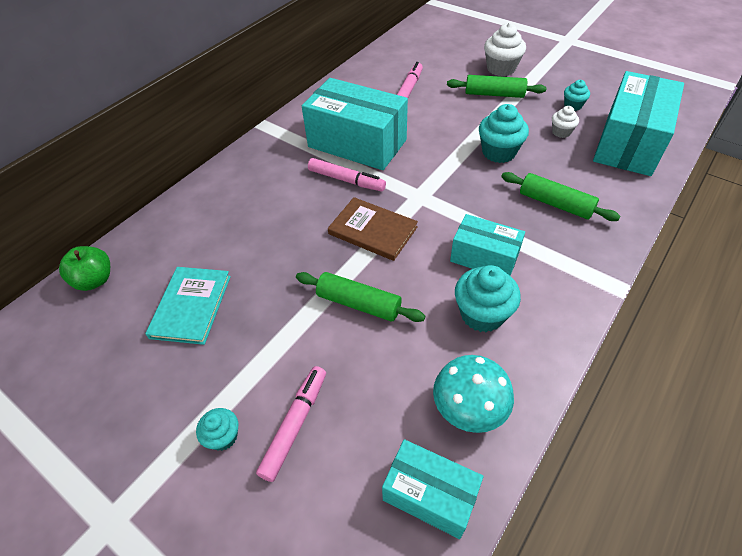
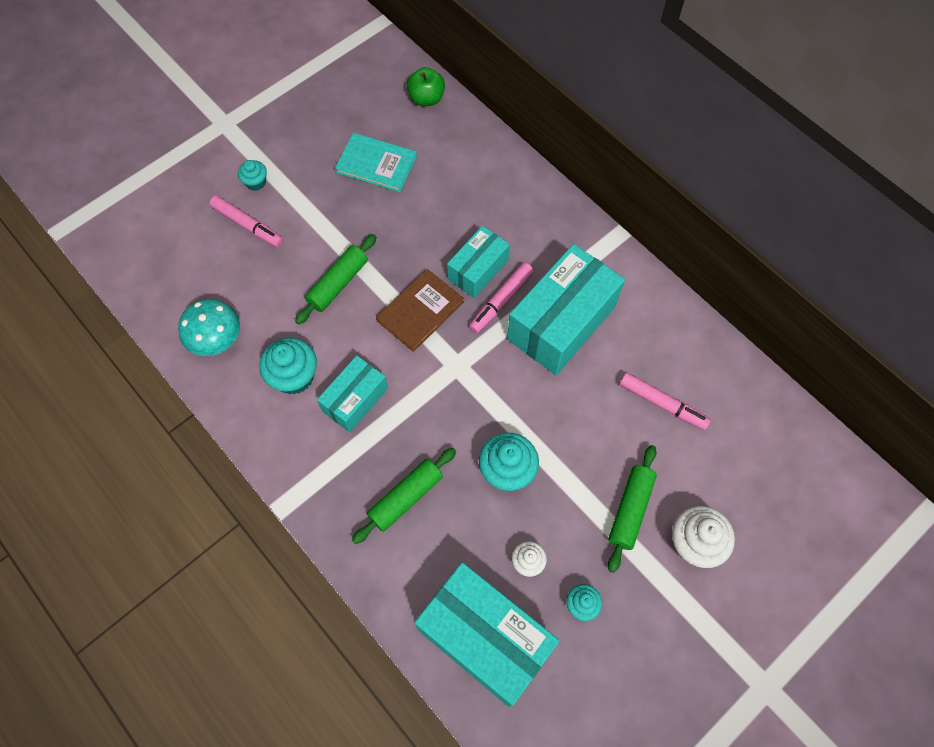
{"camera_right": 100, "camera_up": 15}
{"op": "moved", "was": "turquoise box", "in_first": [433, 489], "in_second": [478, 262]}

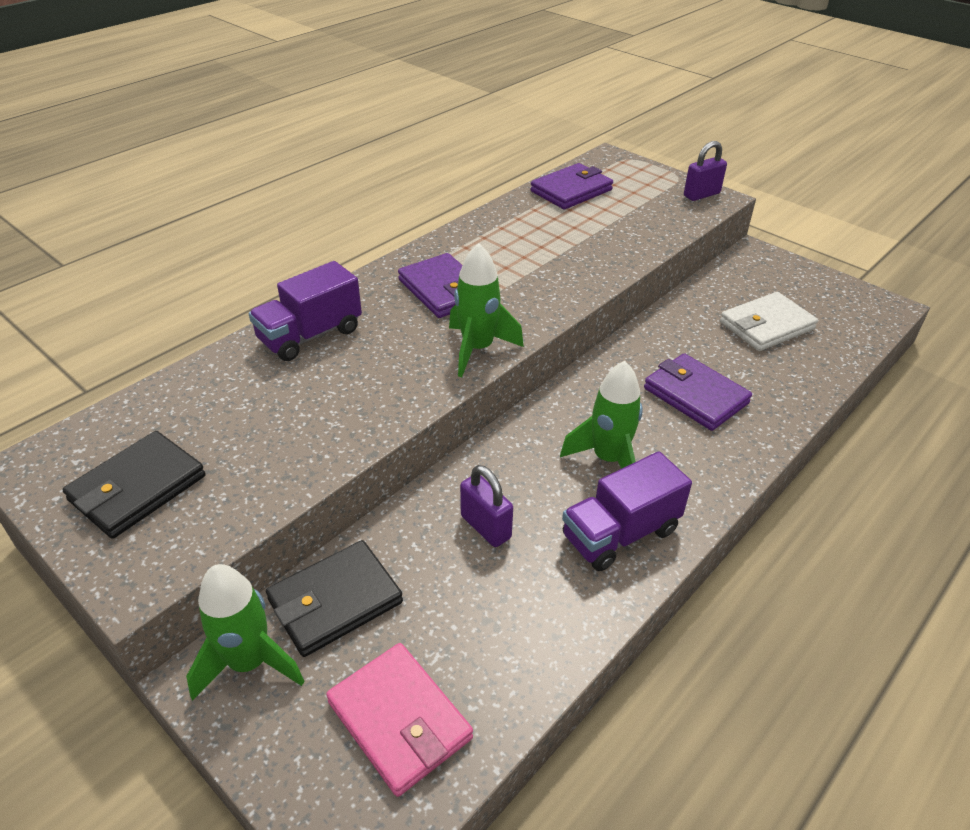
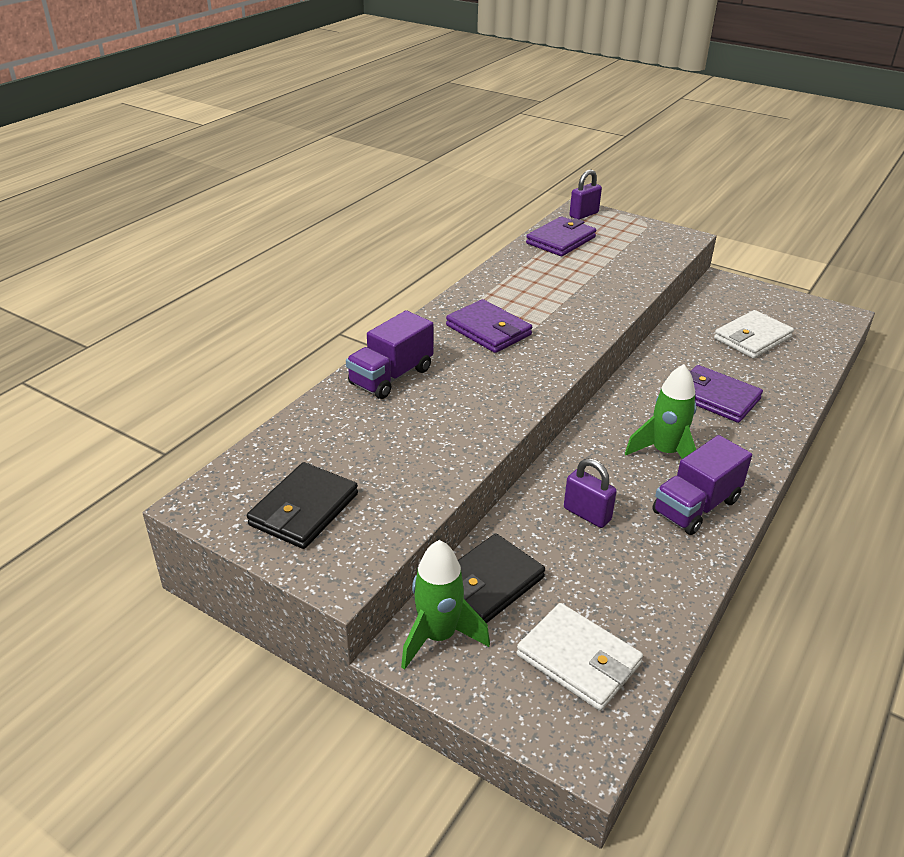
{"camera_right": -10, "camera_up": -5}
{"op": "recoloured", "was": "pink wallet", "now": "white wallet", "in_first": [399, 720], "in_second": [580, 657]}
{"op": "removed", "was": "green rocket", "in_first": [486, 310]}
{"op": "moved", "was": "purple padlock", "in_first": [705, 171], "in_second": [585, 195]}

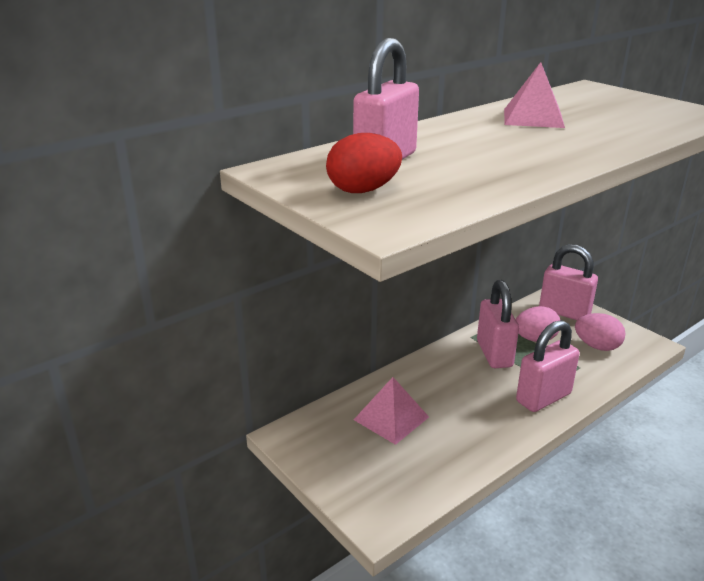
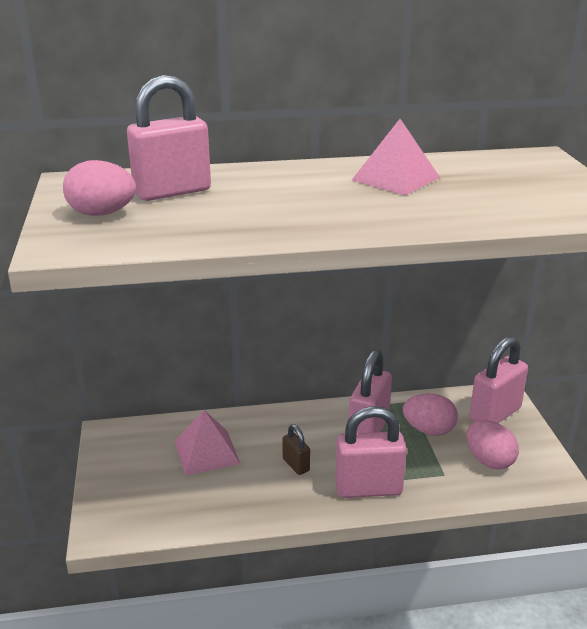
{"camera_right": 30, "camera_up": 0}
{"op": "recoloured", "was": "red egg", "now": "pink egg", "in_first": [364, 163], "in_second": [99, 188]}
{"op": "turned", "was": "pink padlock", "in_first": [568, 282], "in_second": [498, 379], "clockwise": 75}
{"op": "added", "now": "brown padlock", "in_second": [296, 449]}

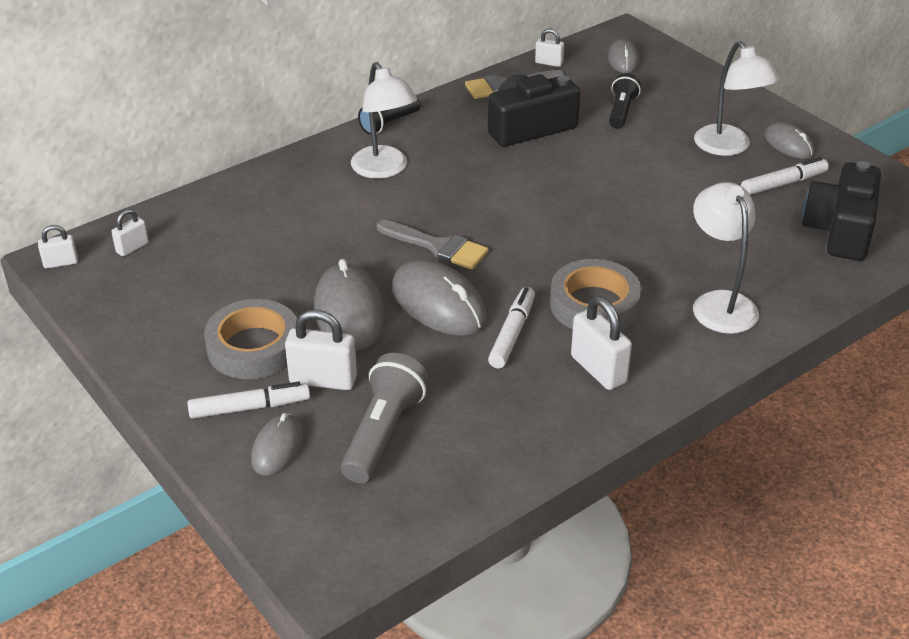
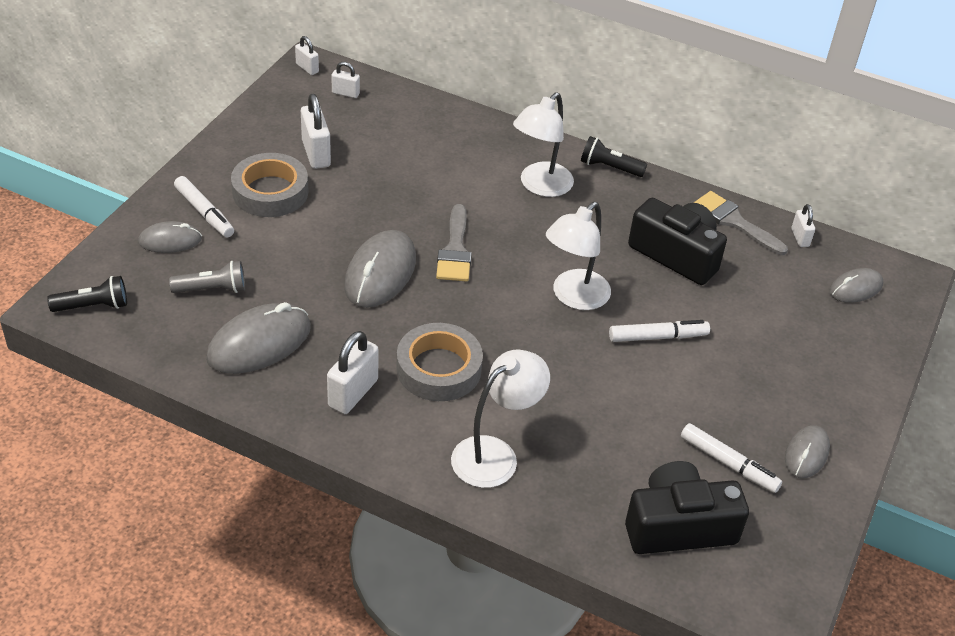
{"camera_right": 60, "camera_up": 5}
{"op": "moved", "was": "white padlock", "in_first": [321, 349], "in_second": [316, 131]}
{"op": "moved", "was": "grey mouse", "in_first": [349, 305], "in_second": [258, 338]}
{"op": "resized", "was": "grey flashlight", "in_first": [385, 418], "in_second": [207, 277], "ratio": 0.65}
{"op": "moved", "was": "white marker", "in_first": [511, 328], "in_second": [659, 331]}
{"op": "moved", "was": "black flashlight", "in_first": [625, 101], "in_second": [87, 294]}
{"op": "moved", "was": "white lamp", "in_first": [737, 98], "in_second": [578, 256]}

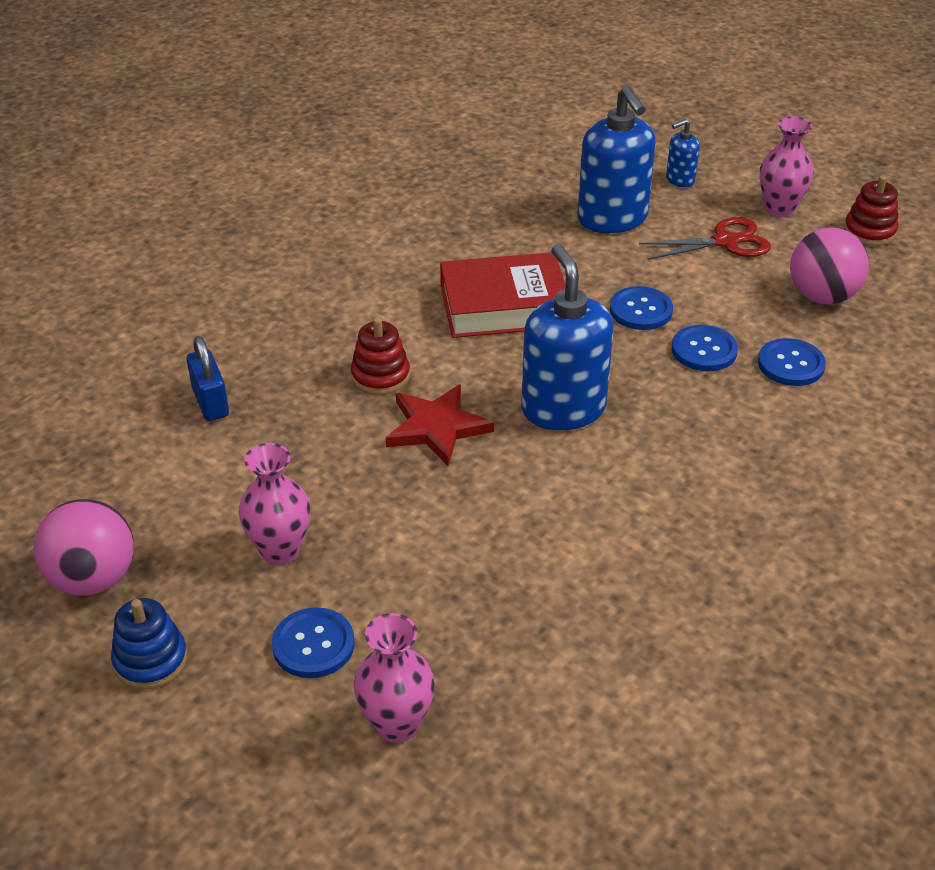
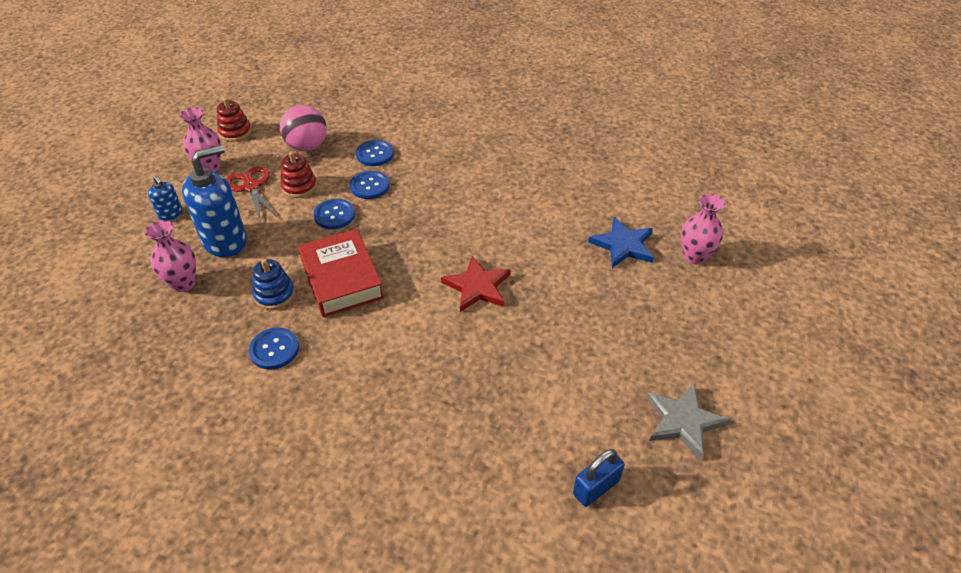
{"camera_right": -105, "camera_up": 5}
{"op": "replaced", "was": "pink ball", "now": "grey star", "in_first": [84, 547], "in_second": [687, 421]}
{"op": "moved", "was": "blue stacking toy", "in_first": [149, 644], "in_second": [273, 284]}
{"op": "moved", "was": "blue padlock", "in_first": [208, 378], "in_second": [598, 478]}
{"op": "moved", "was": "pink vase", "in_first": [274, 504], "in_second": [170, 256]}
{"op": "moved", "was": "blue button", "in_first": [313, 642], "in_second": [274, 348]}
{"op": "moved", "was": "red stacking toy", "in_first": [380, 356], "in_second": [298, 174]}
{"op": "removed", "was": "blue soap dispenser", "in_first": [567, 337]}
{"op": "added", "now": "blue star", "in_second": [621, 242]}

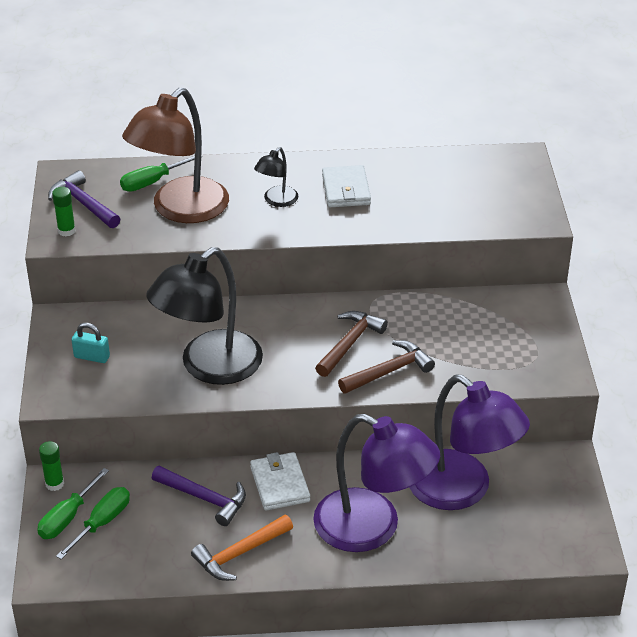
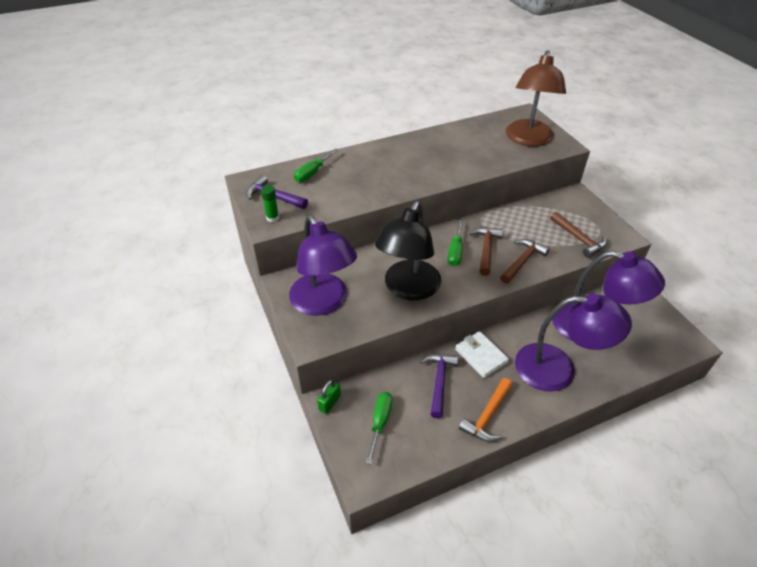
{"camera_right": -20, "camera_up": 5}
{"op": "moved", "was": "green screwdriver", "in_first": [73, 503], "in_second": [455, 243]}
{"op": "replaced", "was": "green glue stick", "now": "green padlock", "in_first": [51, 466], "in_second": [329, 397]}
{"op": "replaced", "was": "turquoise padlock", "now": "purple lamp", "in_first": [91, 343], "in_second": [323, 265]}
{"op": "moved", "was": "brown lamp", "in_first": [175, 155], "in_second": [536, 98]}
{"op": "turned", "was": "purple hammer", "in_first": [199, 496], "in_second": [439, 386], "clockwise": -90}
{"op": "removed", "was": "black lamp", "in_first": [276, 177]}
{"op": "removed", "was": "white wallet", "in_first": [346, 186]}
{"op": "added", "now": "brown hammer", "in_second": [578, 235]}

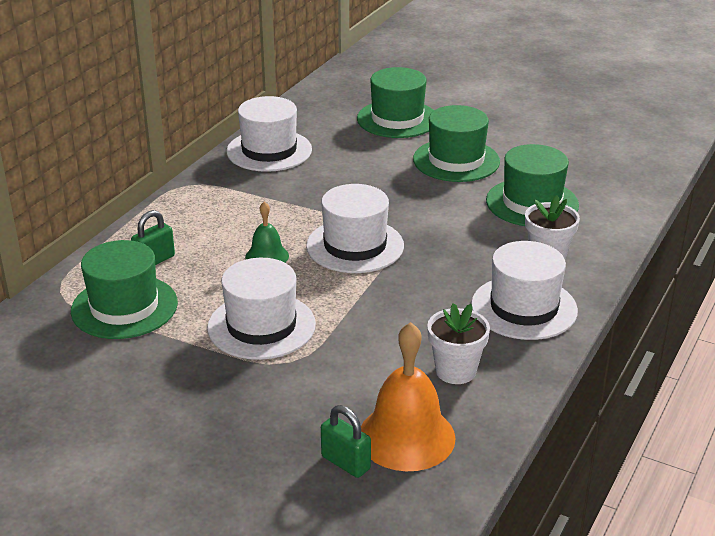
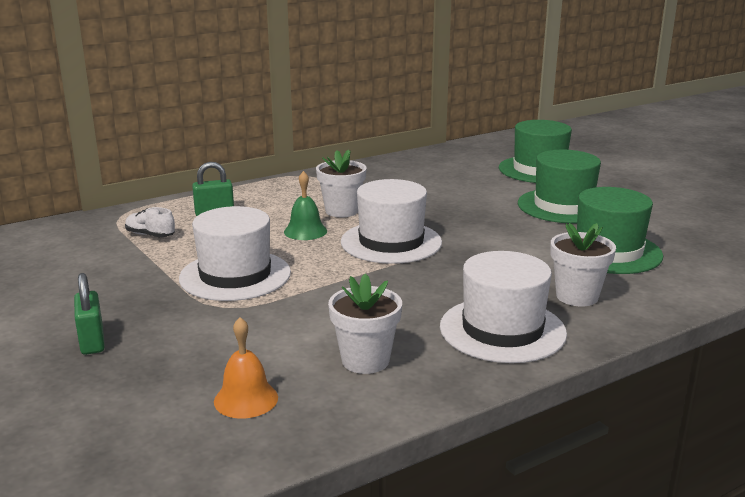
{"camera_right": 30, "camera_up": -10}
{"op": "replaced", "was": "green hat", "now": "white shoe", "in_first": [124, 289], "in_second": [150, 222]}
{"op": "removed", "was": "white hat", "in_first": [269, 134]}
{"op": "moved", "was": "green padlock", "in_first": [346, 441], "in_second": [89, 314]}
{"op": "resized", "was": "orange bell", "in_first": [408, 396], "in_second": [246, 368], "ratio": 0.55}
{"op": "added", "now": "white flower pot", "in_second": [341, 183]}

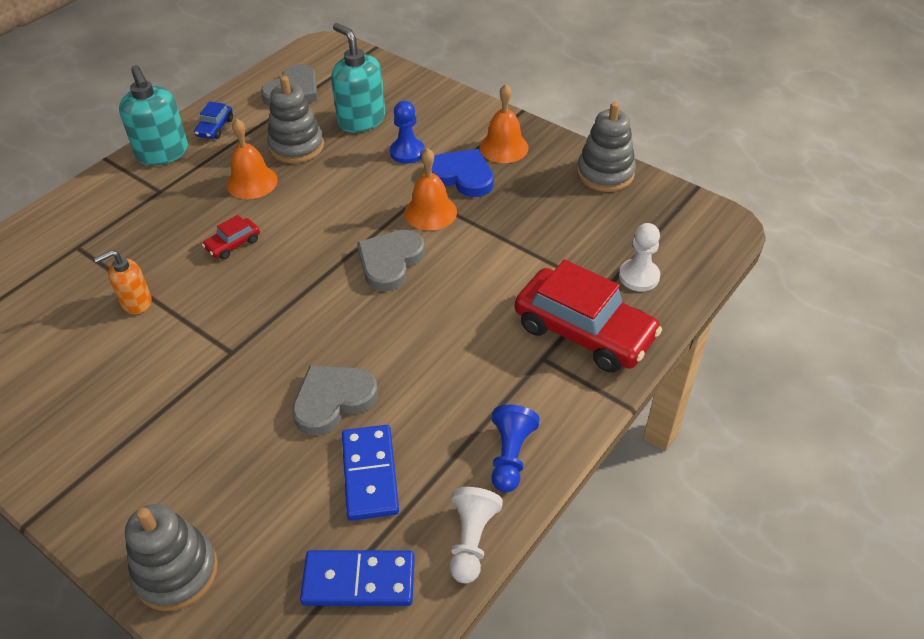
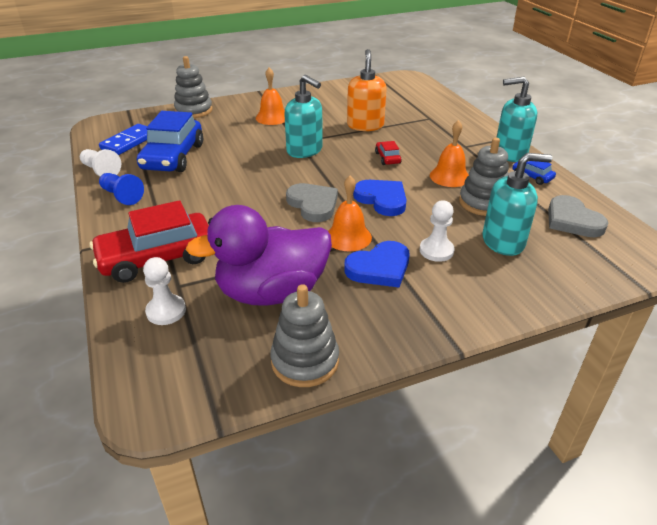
{"camera_right": 120, "camera_up": -10}
{"op": "resized", "was": "orange soap dispenser", "in_first": [123, 282], "in_second": [367, 90], "ratio": 1.64}
{"op": "removed", "was": "grey heart", "in_first": [335, 400]}
{"op": "replaced", "was": "blue domino", "now": "blue car", "in_first": [370, 473], "in_second": [170, 141]}
{"op": "recoloured", "was": "blue pawn", "now": "white pawn", "in_first": [407, 132], "in_second": [437, 231]}
{"op": "moved", "was": "orange bell", "in_first": [504, 123], "in_second": [270, 96]}
{"op": "added", "now": "purple duck", "in_second": [259, 255]}
{"op": "added", "now": "turquoise soap dispenser", "in_second": [303, 116]}
{"op": "added", "now": "blue heart", "in_second": [380, 198]}

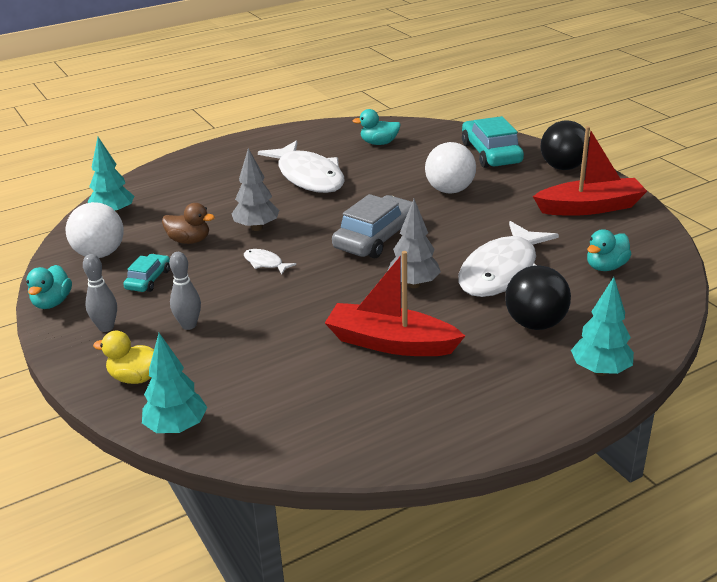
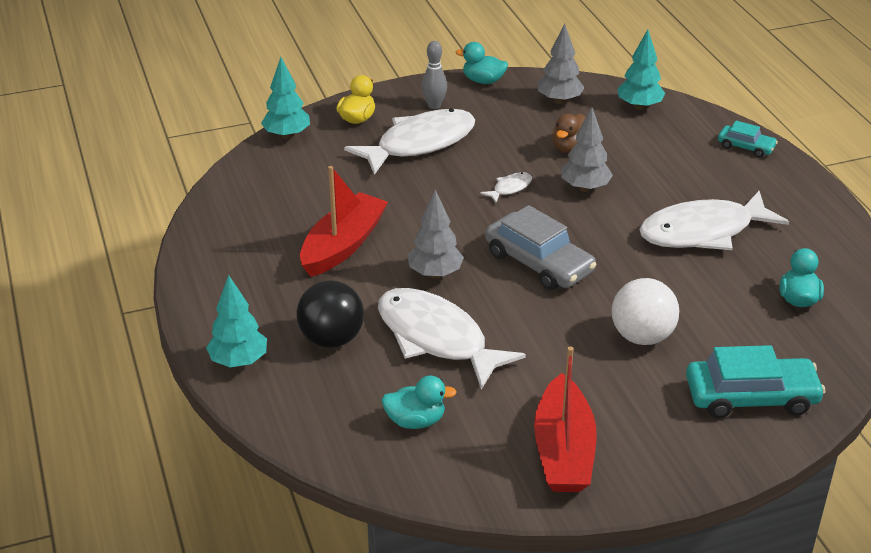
{"camera_right": 100, "camera_up": 5}
{"op": "replaced", "was": "white ball", "now": "grey tree", "in_first": [95, 230], "in_second": [561, 63]}
{"op": "moved", "was": "turquoise car", "in_first": [146, 273], "in_second": [748, 139]}
{"op": "replaced", "was": "grey bowling pin", "now": "white fish", "in_first": [185, 291], "in_second": [409, 141]}
{"op": "removed", "was": "black ball", "in_first": [565, 145]}
{"op": "turned", "was": "turquoise duck", "in_first": [609, 250], "in_second": [419, 402], "clockwise": 120}

